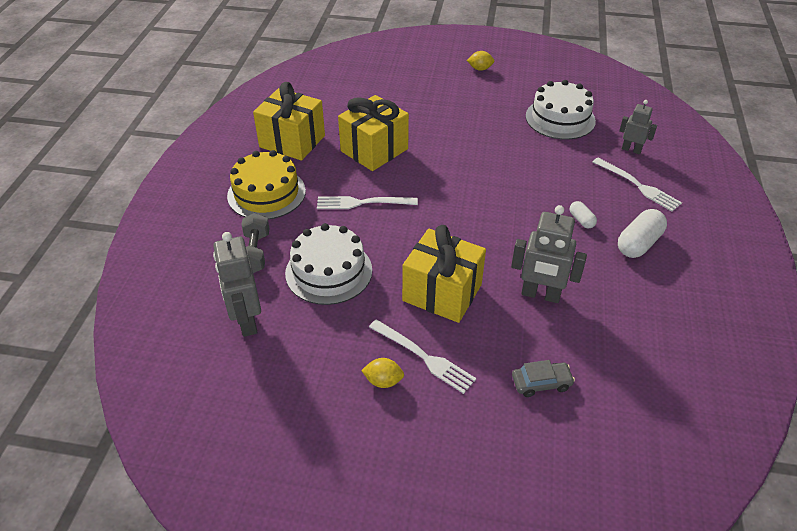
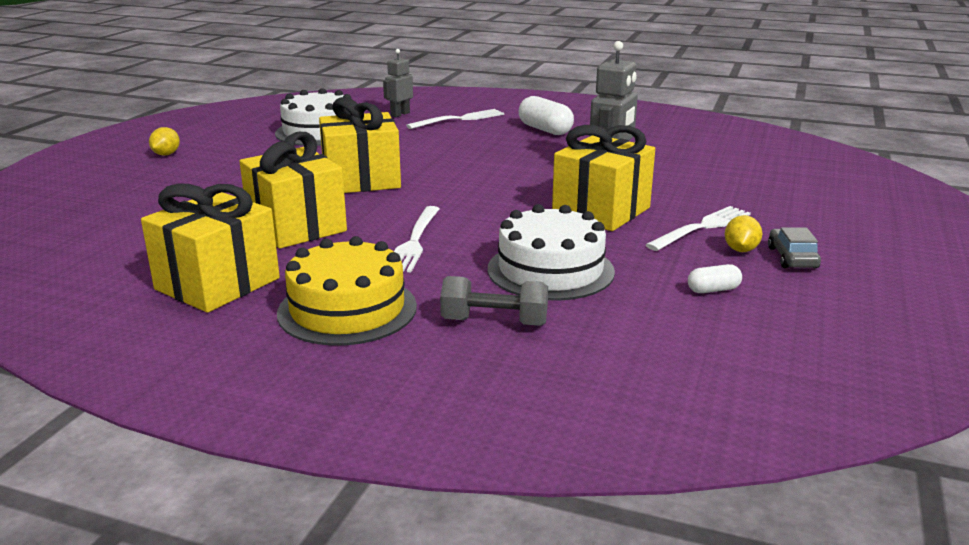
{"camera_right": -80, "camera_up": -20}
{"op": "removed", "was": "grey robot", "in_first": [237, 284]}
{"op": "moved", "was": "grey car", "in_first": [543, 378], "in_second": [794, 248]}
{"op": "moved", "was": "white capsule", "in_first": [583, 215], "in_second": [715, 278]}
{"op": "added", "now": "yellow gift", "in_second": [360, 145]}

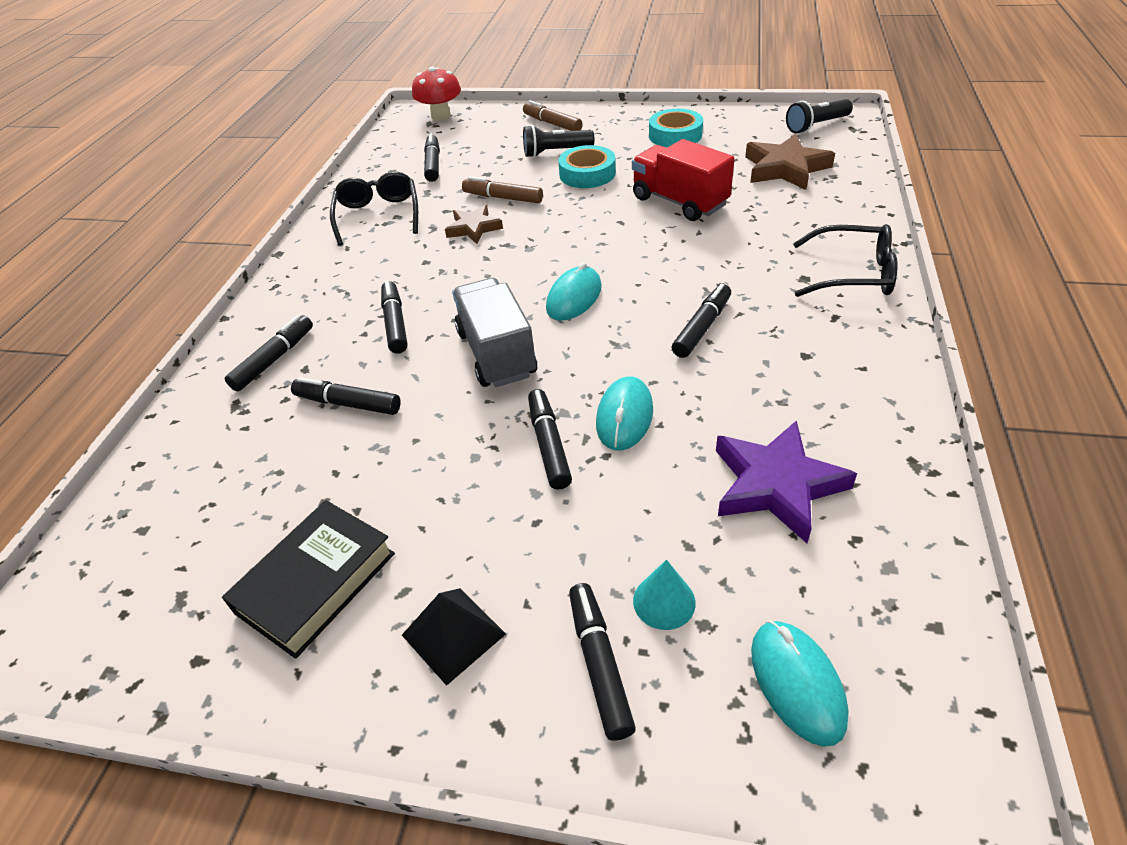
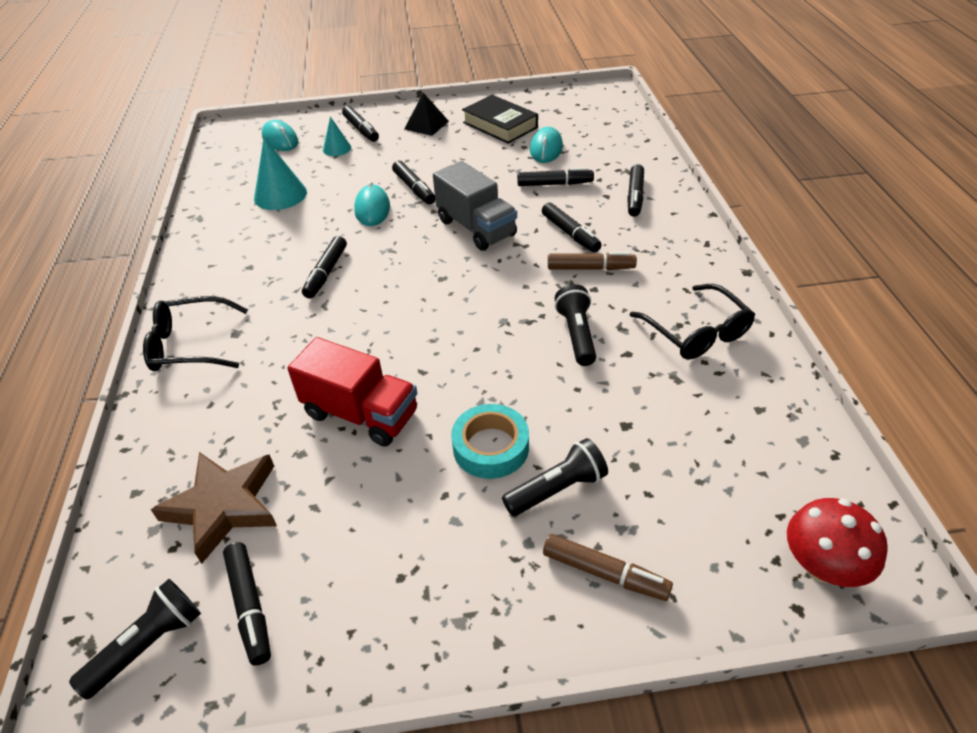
{"camera_right": 160, "camera_up": 0}
{"op": "turned", "was": "black book", "in_first": [308, 579], "in_second": [500, 119], "clockwise": -60}
{"op": "moved", "was": "black marker", "in_first": [432, 157], "in_second": [247, 604]}
{"op": "replaced", "was": "brown star", "now": "black flashlight", "in_first": [474, 224], "in_second": [575, 325]}
{"op": "moved", "was": "brown marker", "in_first": [502, 189], "in_second": [592, 261]}
{"op": "moved", "was": "turquoise mouse", "in_first": [574, 291], "in_second": [546, 145]}
{"op": "removed", "was": "turquoise tape", "in_first": [676, 128]}
{"op": "replaced", "was": "purple star", "now": "turquoise cone", "in_first": [786, 481], "in_second": [280, 173]}

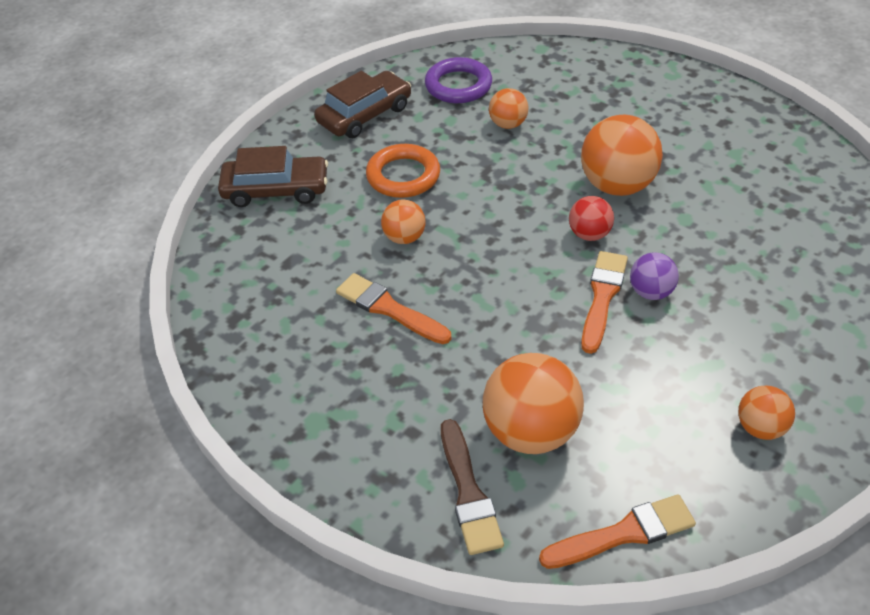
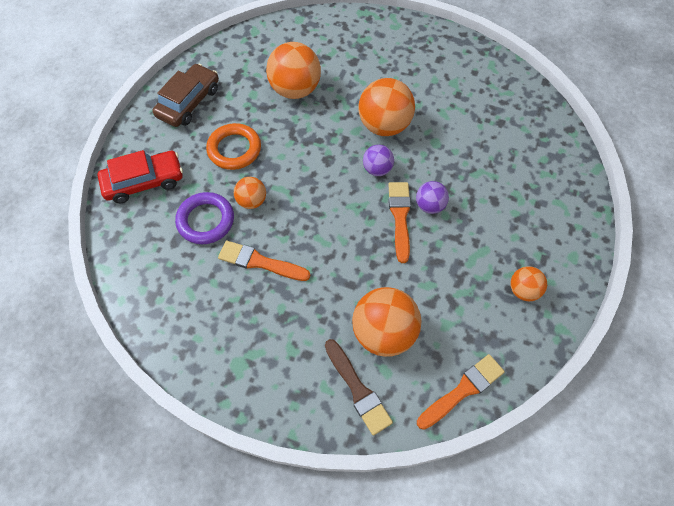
{"camera_right": -20, "camera_up": 15}
{"op": "recoloured", "was": "brown car", "now": "red car", "in_first": [273, 176], "in_second": [140, 176]}
{"op": "moved", "was": "purple ring", "in_first": [458, 80], "in_second": [204, 218]}
{"op": "resized", "was": "orange ball", "in_first": [509, 108], "in_second": [293, 70], "ratio": 1.85}
{"op": "recoloured", "was": "red ball", "now": "purple ball", "in_first": [591, 218], "in_second": [378, 160]}

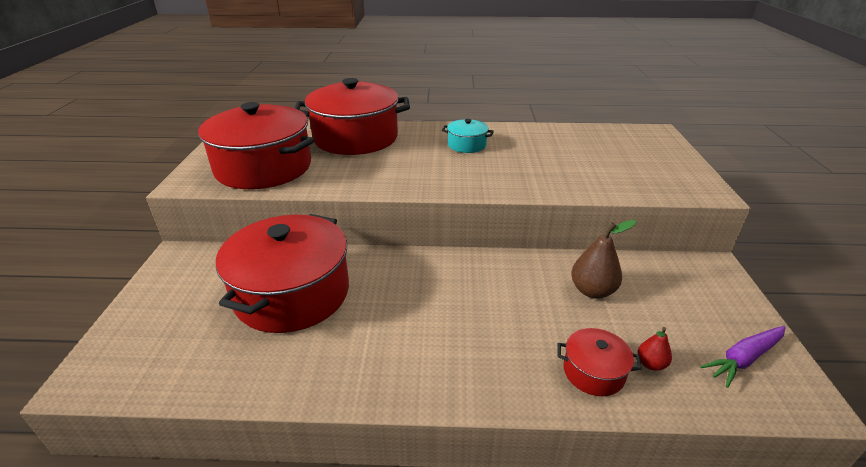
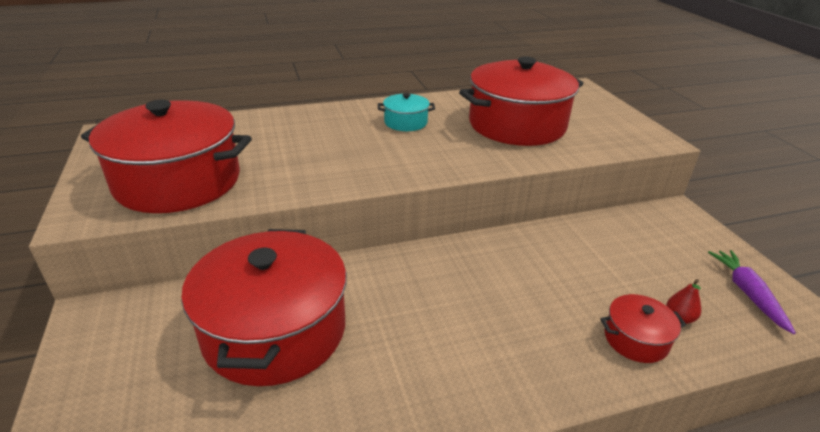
{"camera_right": -20, "camera_up": 0}
{"op": "moved", "was": "red pot", "in_first": [352, 116], "in_second": [521, 101]}
{"op": "removed", "was": "brown pear", "in_first": [603, 259]}
{"op": "turned", "was": "purple carrot", "in_first": [743, 357], "in_second": [752, 292], "clockwise": 135}

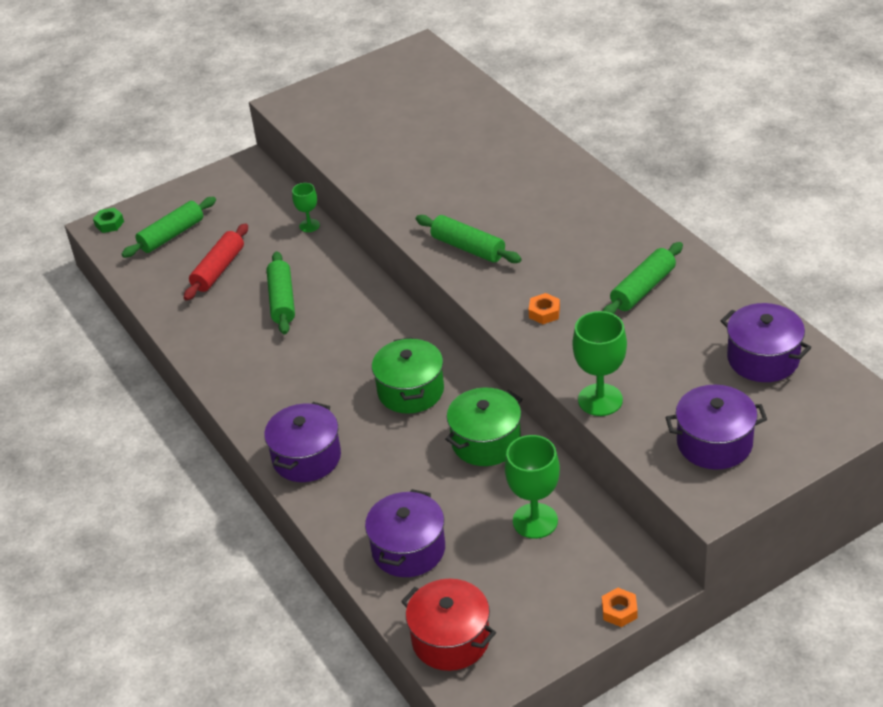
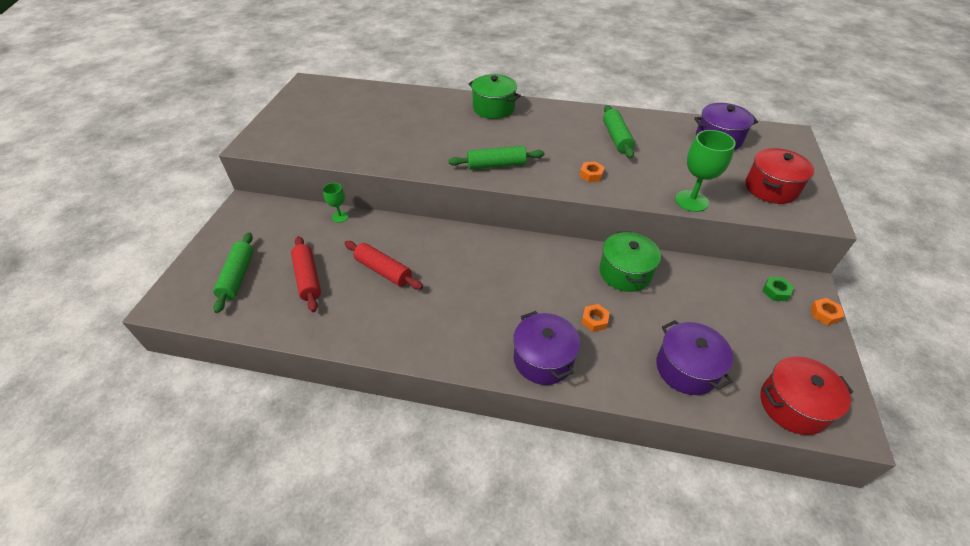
{"camera_right": -50, "camera_up": 5}
{"op": "moved", "was": "green nut", "in_first": [108, 220], "in_second": [778, 289]}
{"op": "recoloured", "was": "green rolling pin", "now": "red rolling pin", "in_first": [281, 293], "in_second": [383, 265]}
{"op": "moved", "was": "green pot", "in_first": [408, 375], "in_second": [495, 96]}
{"op": "removed", "was": "green goblet", "in_first": [532, 487]}
{"op": "recoloured", "was": "purple pot", "now": "red pot", "in_first": [716, 427], "in_second": [779, 176]}
{"op": "added", "now": "orange nut", "in_second": [596, 318]}

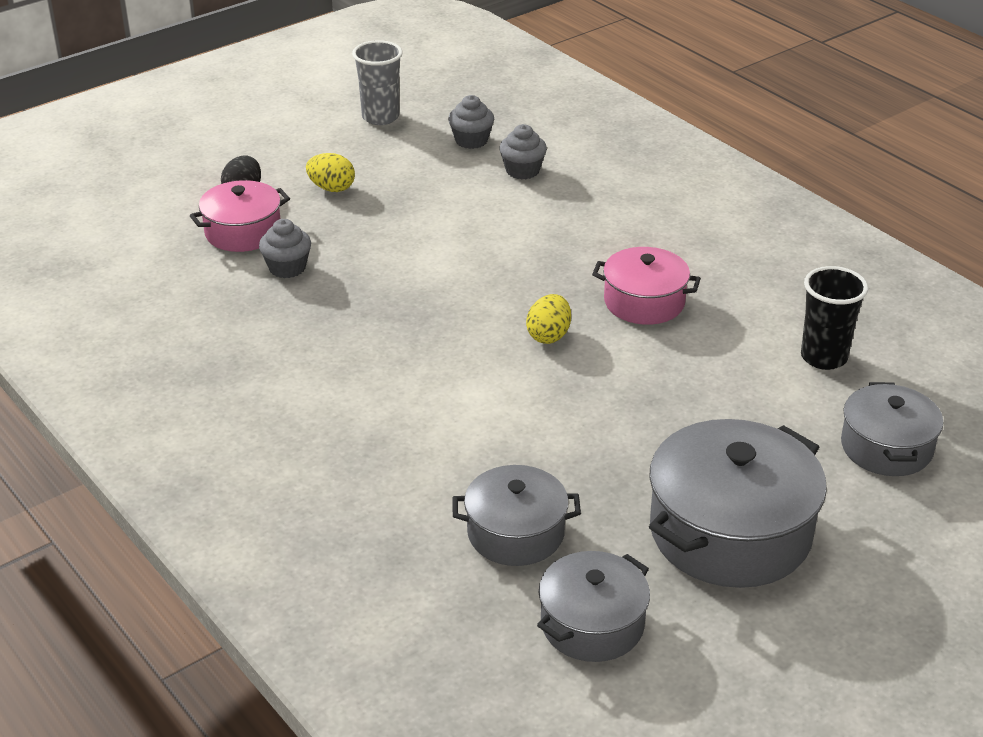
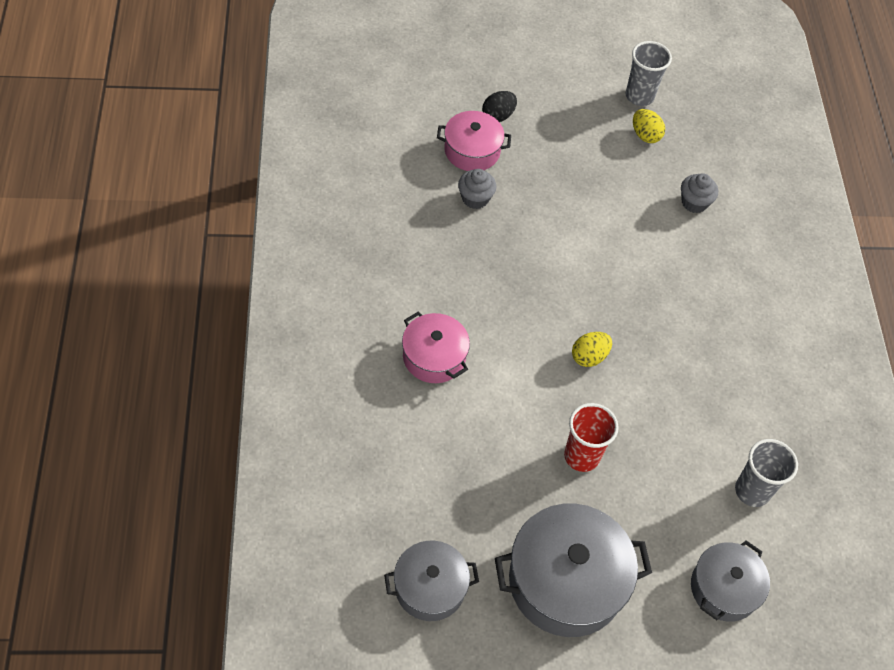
{"camera_right": 30, "camera_up": 20}
{"op": "moved", "was": "yellow egg", "in_first": [330, 172], "in_second": [649, 126]}
{"op": "removed", "was": "grey cupcake", "in_first": [471, 122]}
{"op": "removed", "was": "grey pot", "in_first": [516, 515]}
{"op": "moved", "was": "pink pot", "in_first": [646, 286], "in_second": [436, 347]}
{"op": "recoloured", "was": "black cup", "now": "grey cup", "in_first": [834, 318], "in_second": [766, 473]}
{"op": "added", "now": "red cup", "in_second": [591, 437]}

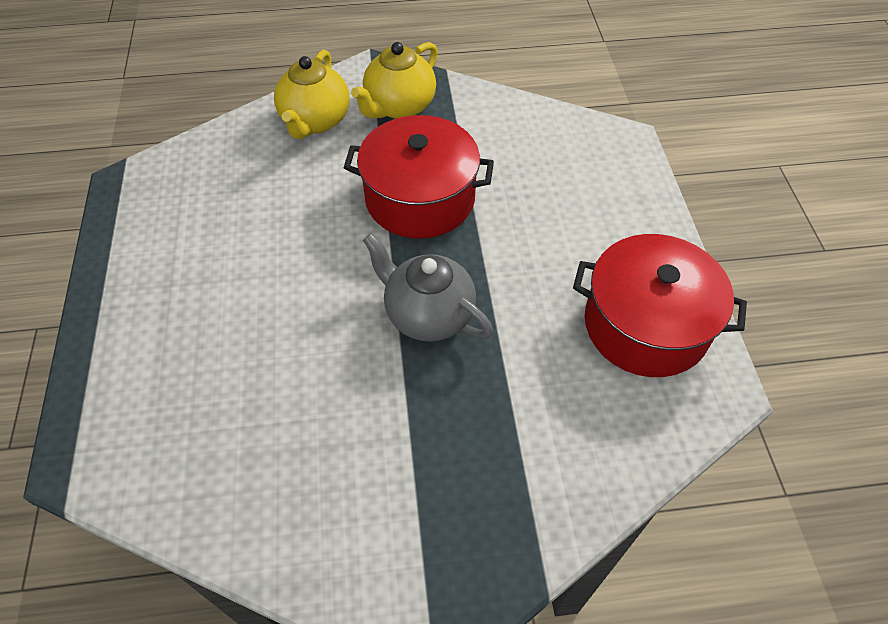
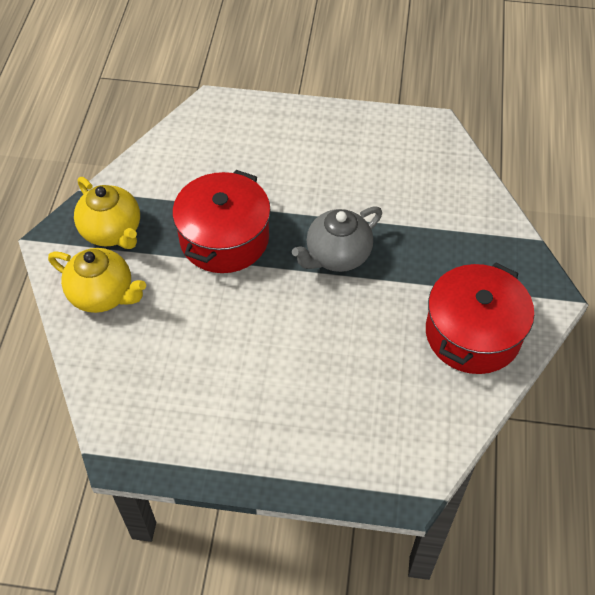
{"camera_right": -75, "camera_up": 0}
{"op": "moved", "was": "red pot", "in_first": [660, 305], "in_second": [480, 318]}

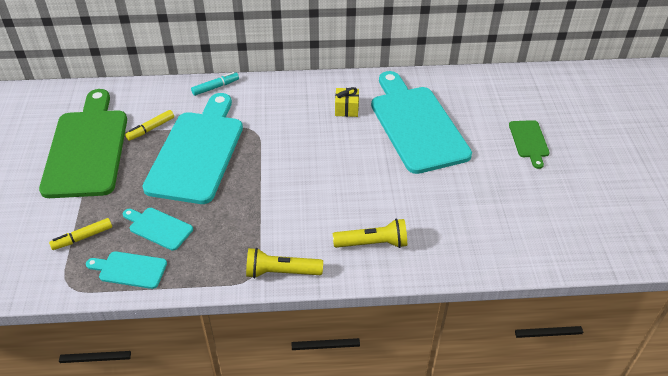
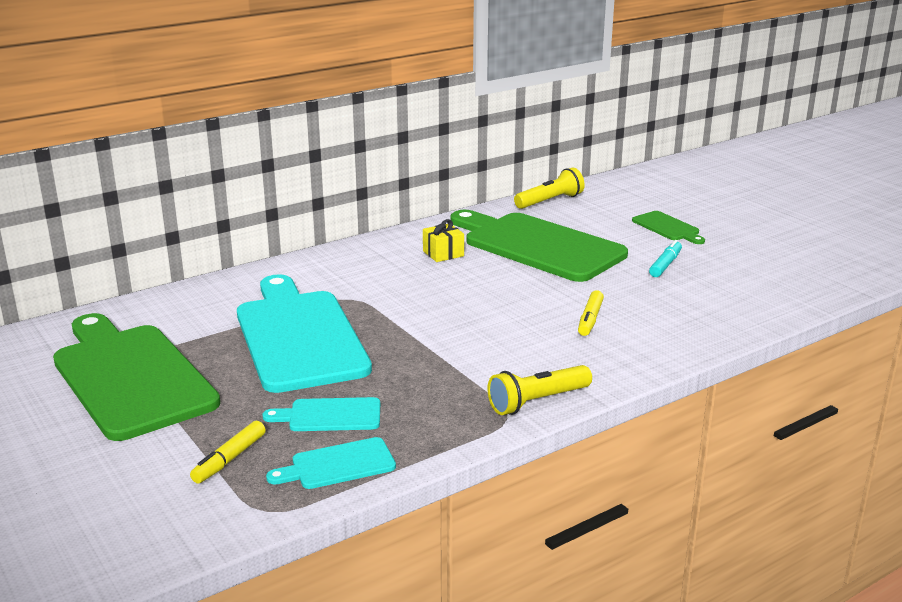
{"camera_right": -30, "camera_up": -20}
{"op": "moved", "was": "yellow marker", "in_first": [149, 125], "in_second": [591, 313]}
{"op": "moved", "was": "turquoise marker", "in_first": [215, 84], "in_second": [665, 258]}
{"op": "moved", "was": "yellow flashlight", "in_first": [370, 233], "in_second": [549, 188]}
{"op": "recoloured", "was": "turquoise cutting board", "now": "green cutting board", "in_first": [421, 122], "in_second": [539, 246]}

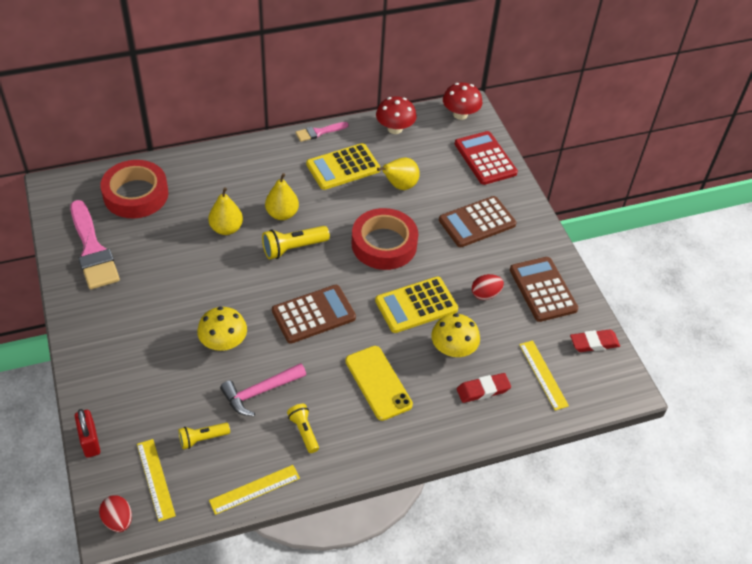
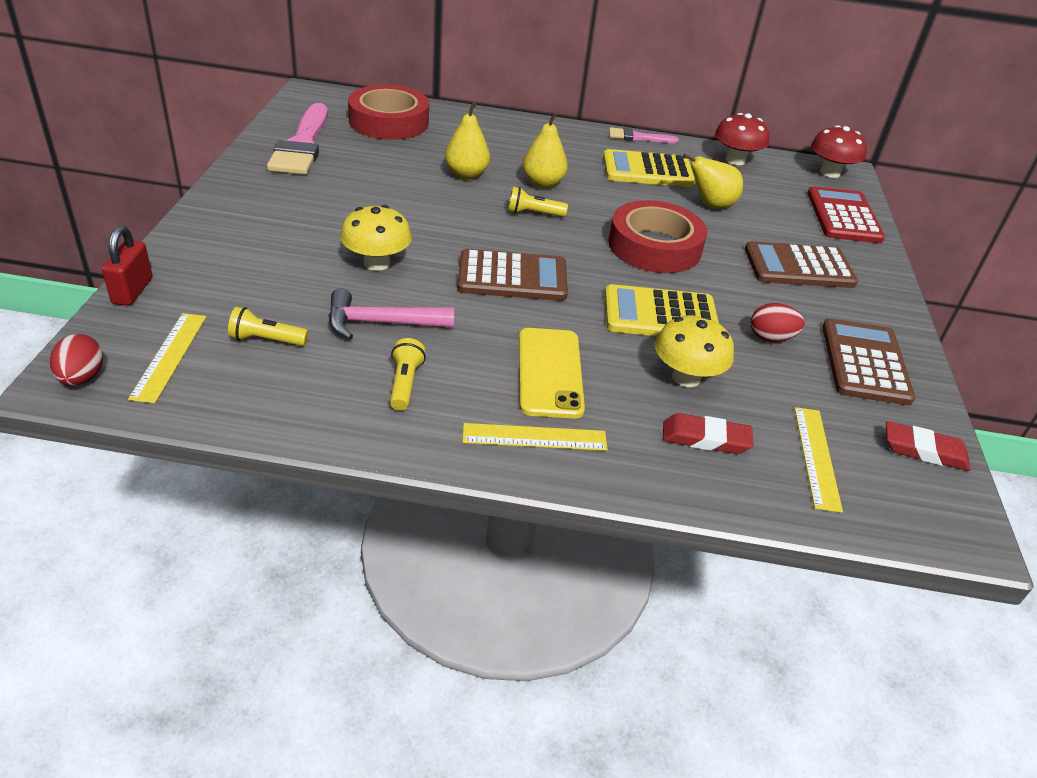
{"camera_right": 25, "camera_up": -10}
{"op": "moved", "was": "yellow ruler", "in_first": [254, 490], "in_second": [535, 437]}
{"op": "resized", "was": "yellow flashlight", "in_first": [296, 242], "in_second": [538, 202], "ratio": 0.65}

